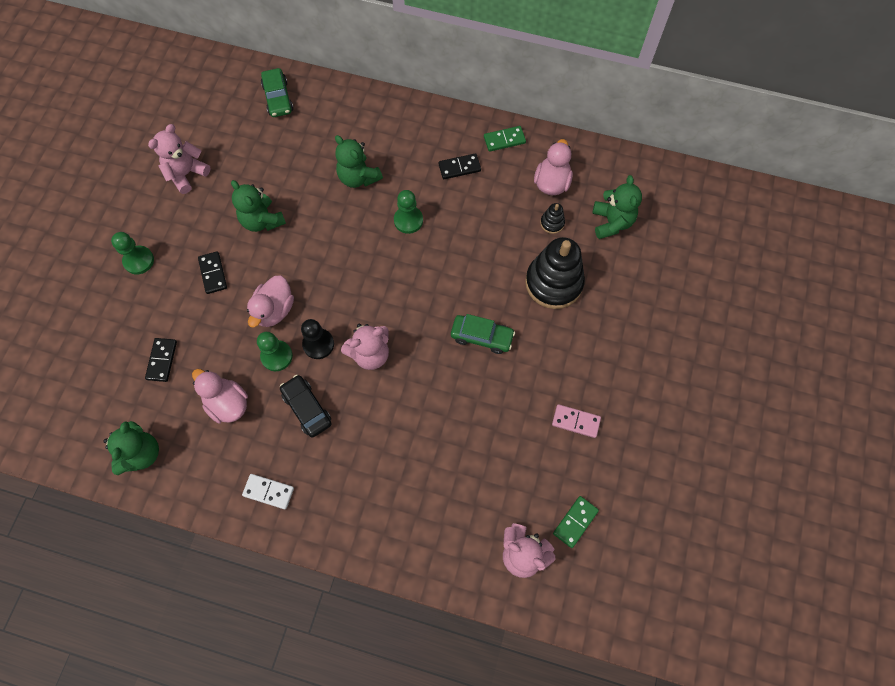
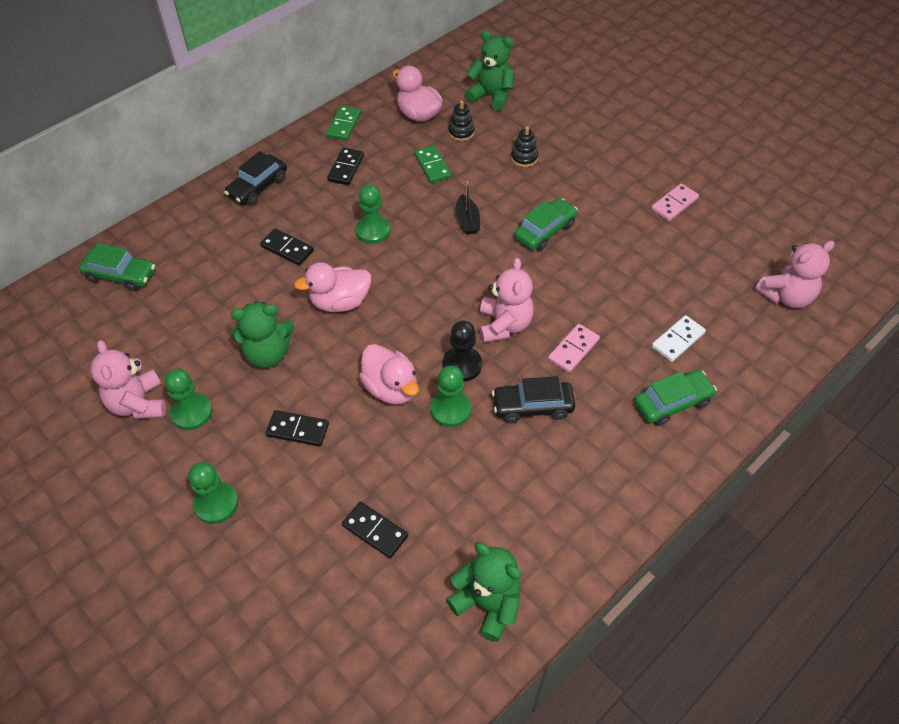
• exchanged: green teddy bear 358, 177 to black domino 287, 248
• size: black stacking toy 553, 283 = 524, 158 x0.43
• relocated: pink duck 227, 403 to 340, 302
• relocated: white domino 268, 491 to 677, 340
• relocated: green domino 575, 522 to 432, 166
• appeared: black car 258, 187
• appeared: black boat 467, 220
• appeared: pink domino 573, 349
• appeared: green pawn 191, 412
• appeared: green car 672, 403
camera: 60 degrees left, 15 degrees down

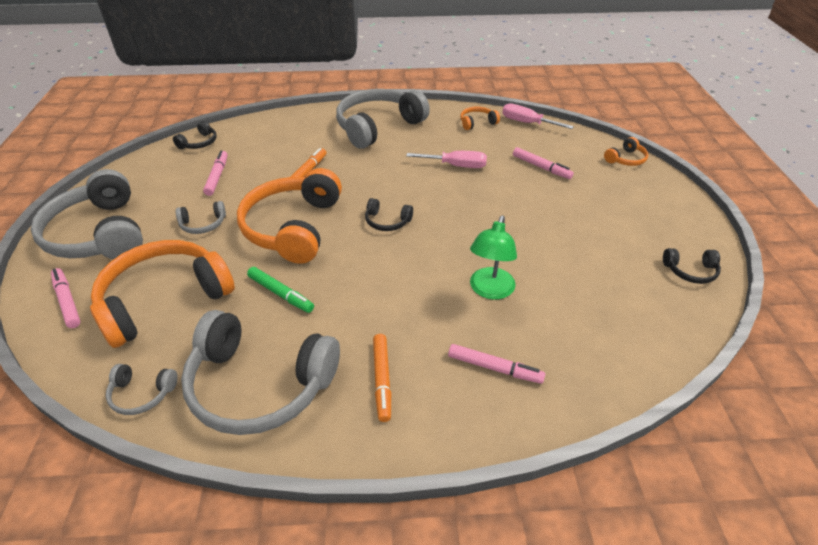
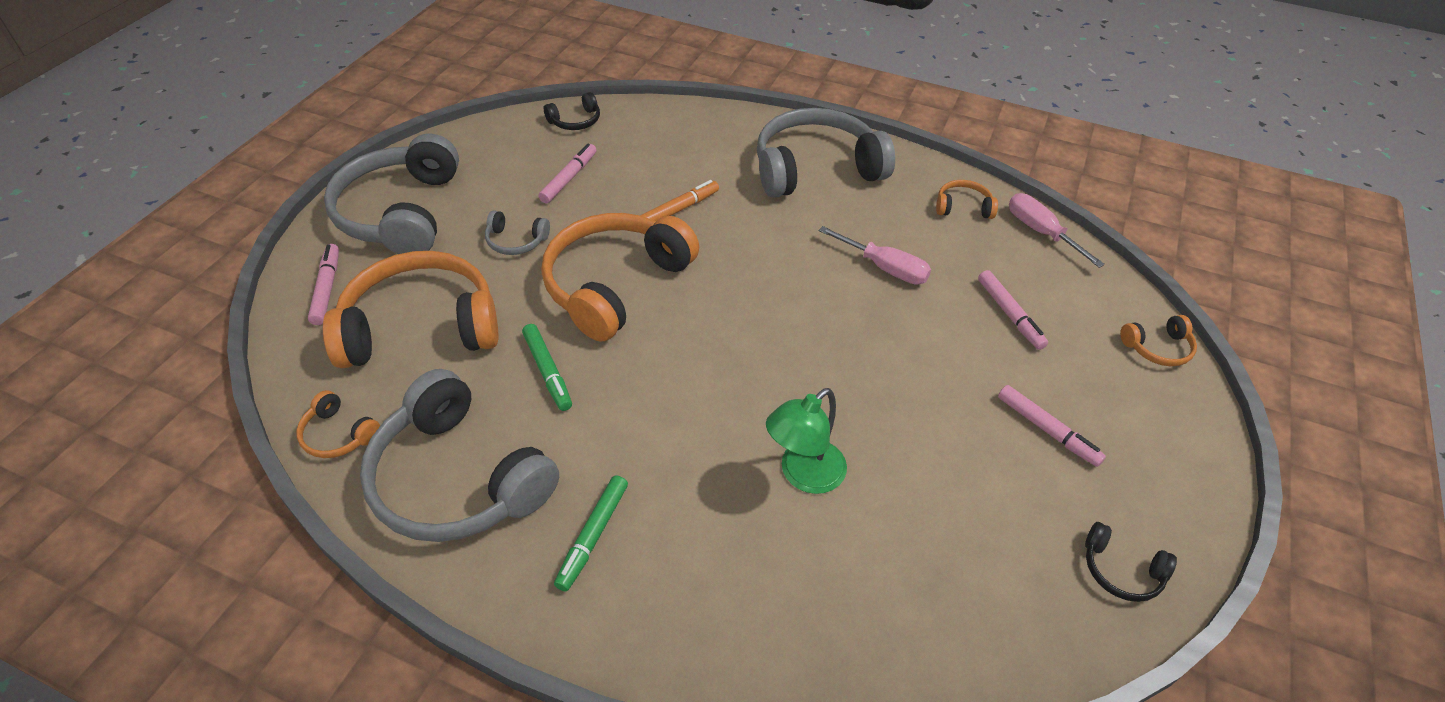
• missing: black headphones 387, 221
• colour: orange marker 382, 380 to green marker 593, 536
• relocated: pink marker 494, 368 to 1047, 430
• colour: grey headphones 142, 394 to orange headphones 338, 434
camera: 25 degrees right, 5 degrees up

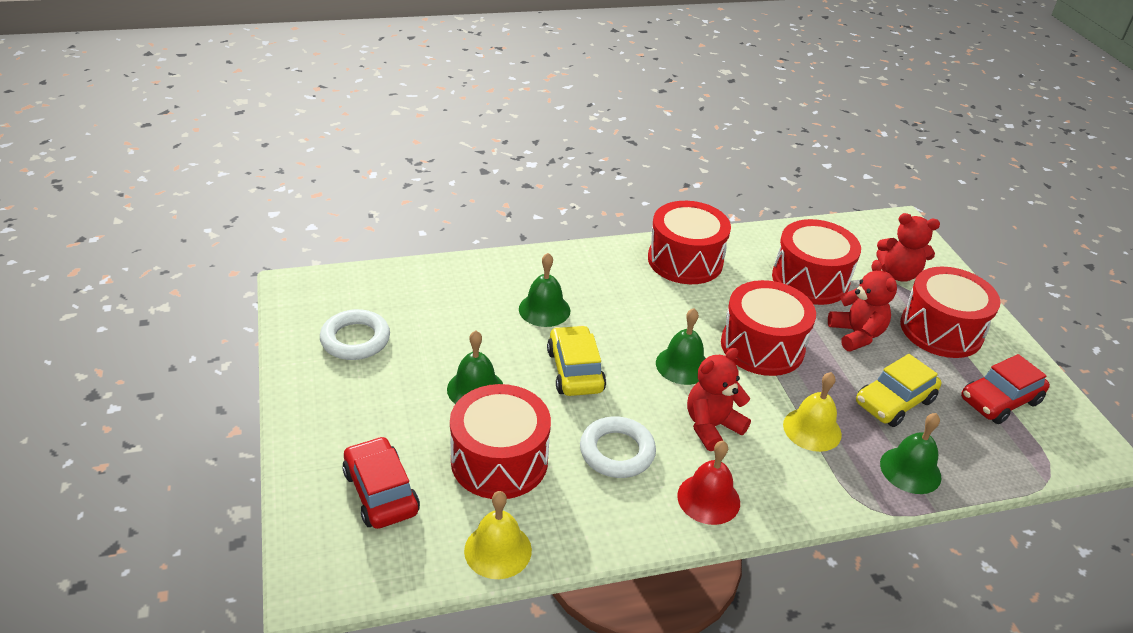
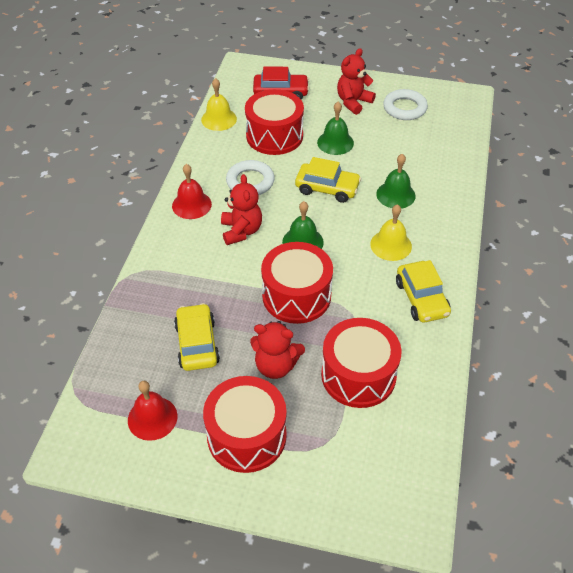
• exchanged: red drum 685, 260 to yellow car 421, 298
• relocated: red teddy bear 898, 274 to 353, 102
• exchanged: red car 999, 400 to red bell 152, 418
• relocated: yellow bell 812, 429 to 391, 245
• missing: green bell 910, 470
camera: 120 degrees right, 10 degrees up

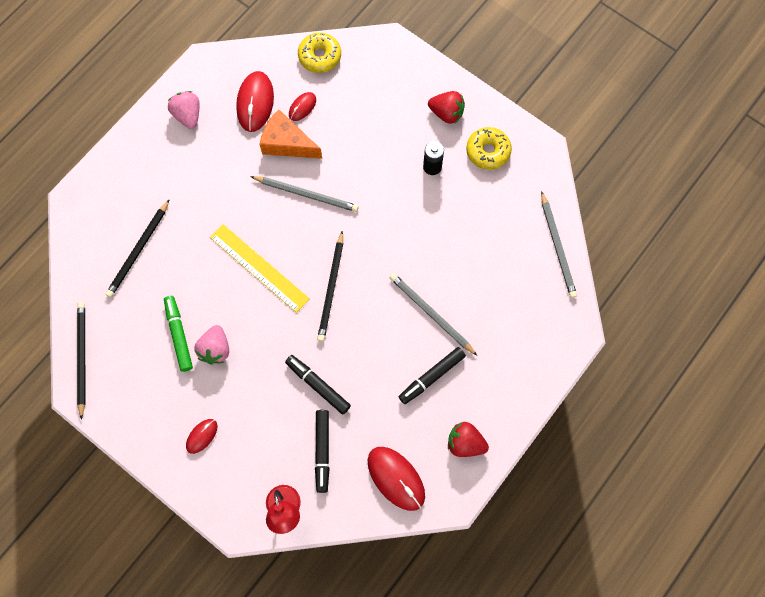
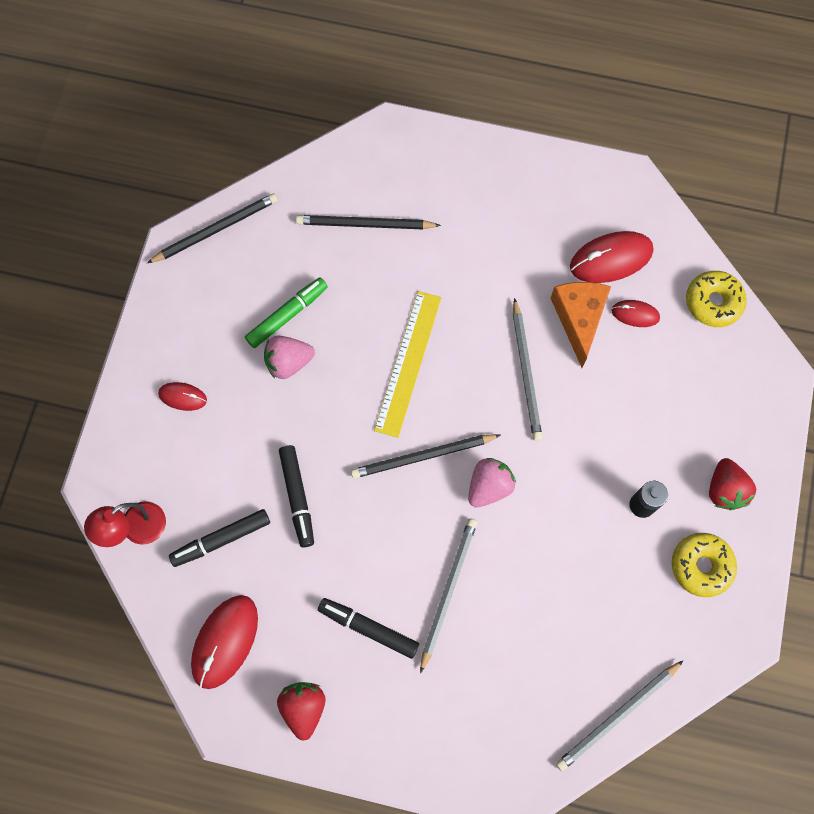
• relocated: pink strawberry 188, 115 to 489, 487
• spun: black marker 318, 385 = 297, 497 150 degrees clockwise
camera: 65 degrees right, 0 degrees up

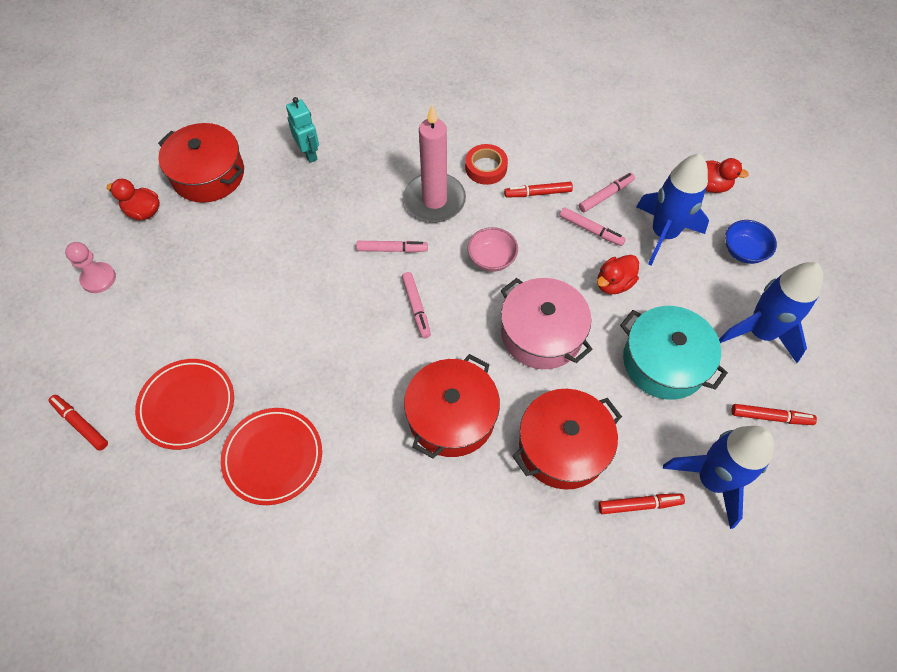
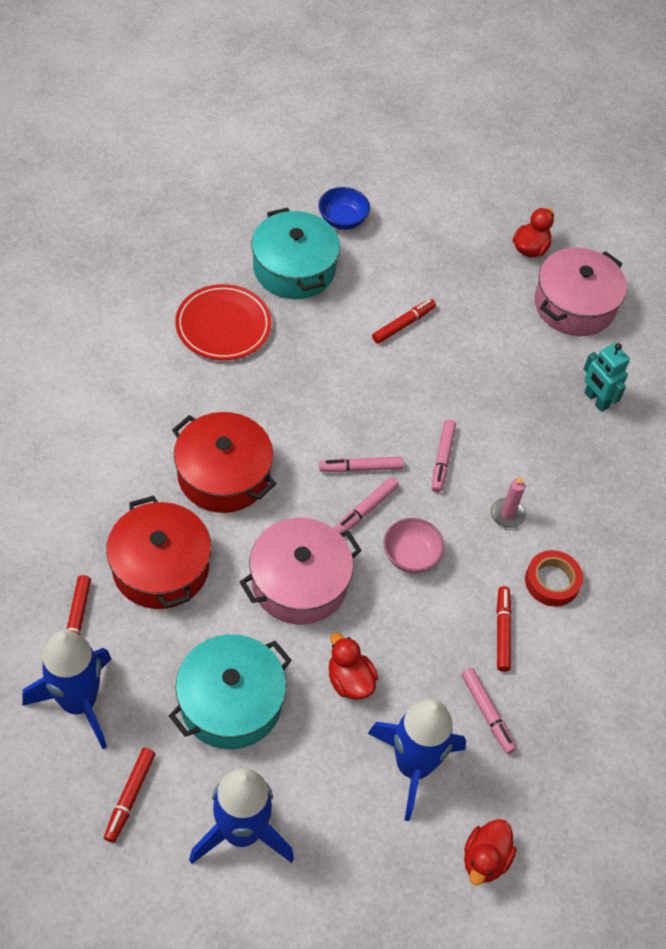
• spun: turquoise robot 309, 153 = 596, 400 75 degrees clockwise
• size: pink candle 434, 200 = 507, 514 x0.46
• colour: red pot 208, 175 to pink pot 574, 305
• relocated: pink marker 591, 230 to 365, 510
• relocated: blue bowl 743, 251 to 342, 220
• missing: pink pawn 98, 278
• exchanged: red plate 187, 405 to turquoise pot 294, 268
• relocated: red marker 80, 424 to 403, 325
camera: 95 degrees right, 5 degrees down

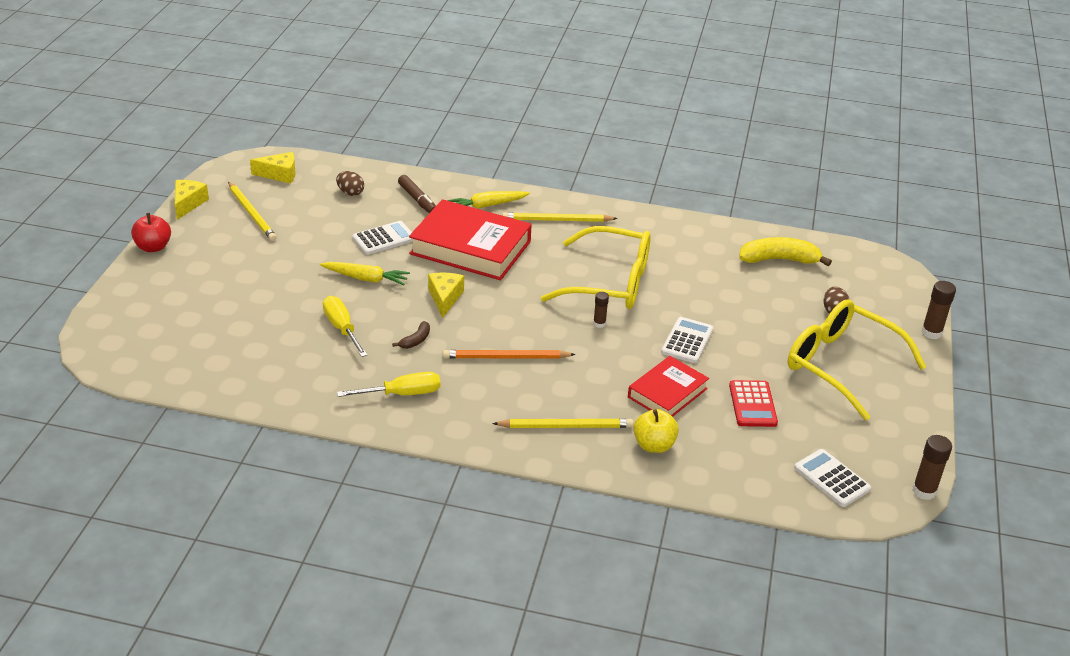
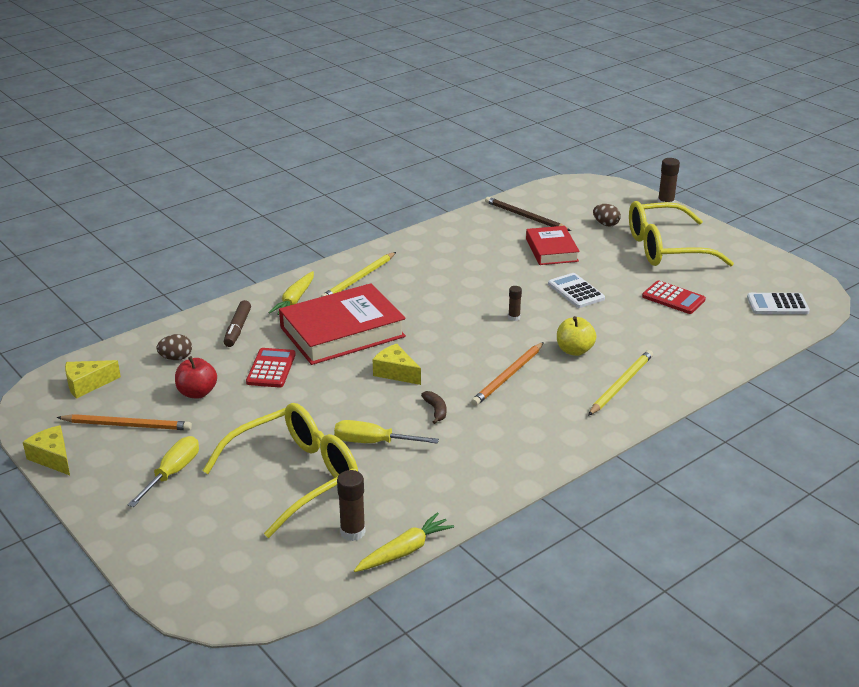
• spun: yellow cheese 280, 174 = 87, 385 150 degrees counterclockwise
• spun: brown marker 417, 200 = 238, 329 90 degrees clockwise
• colour: yellow pencil 252, 213 to orange pencil 127, 425
• relocated: red apple 153, 247 to 197, 393
• colour: white calculator 384, 239 to red calculator 271, 368
• relocated: yellow glasses 611, 282 to 296, 476
• exchanged: yellow banana 779, 260 to brown pencil 525, 216
• relocated: yellow carrot 366, 278 to 404, 551
• relocated: red book 667, 393 to 551, 250
• relocated: yellow screwdriver 402, 394 to 172, 473
• relocated: yellow apple 654, 445 to 574, 350
• relocated: brown glue stick 924, 491 to 352, 532
camera: 50 degrees left, 5 degrees down

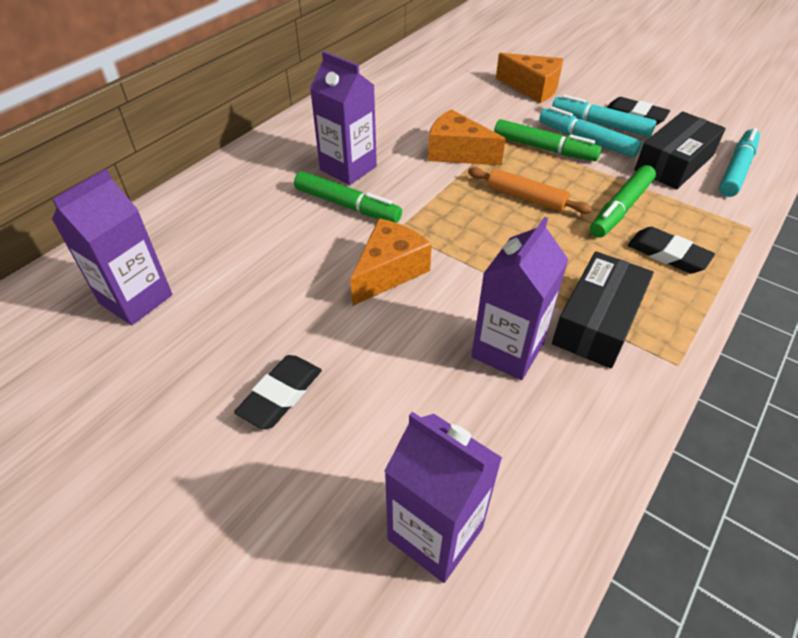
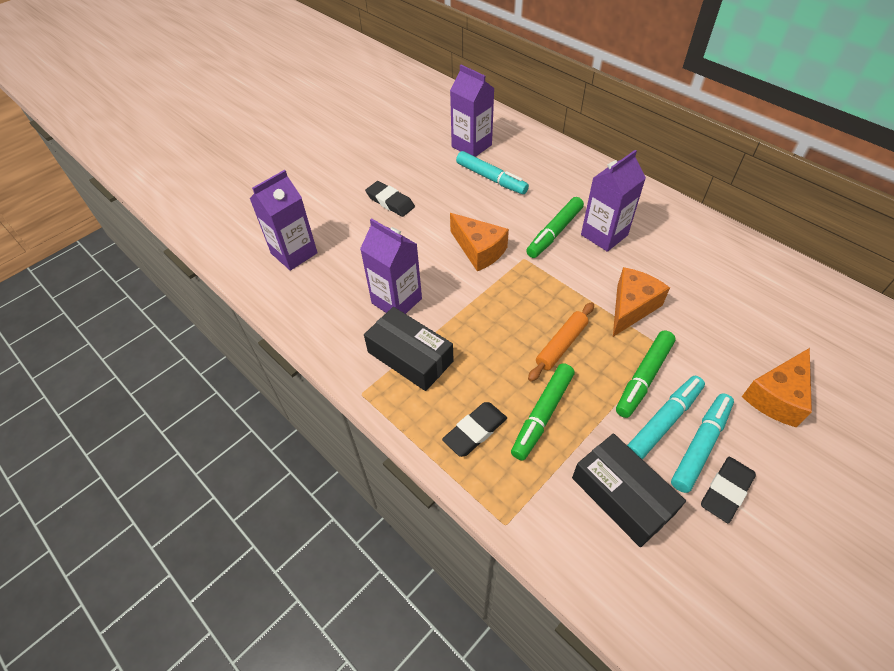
• relocated: turquoise marker 736, 169 to 491, 178
• spun: green marker 620, 208 = 542, 415 105 degrees counterclockwise
camera: 100 degrees right, 5 degrees up

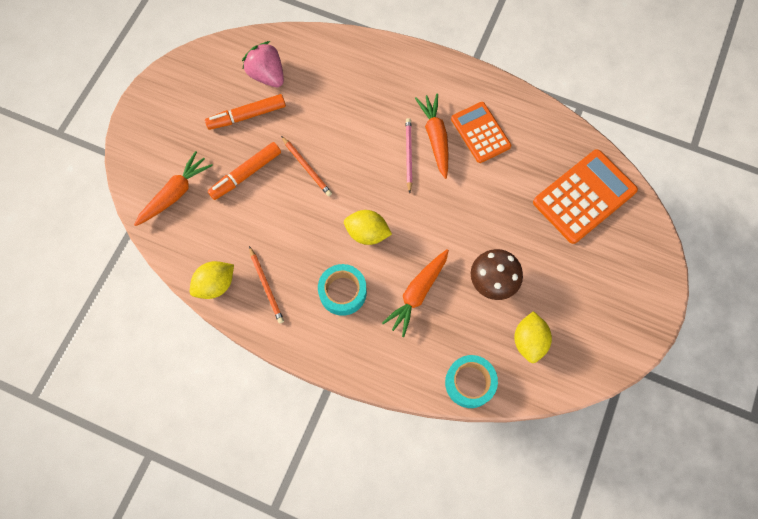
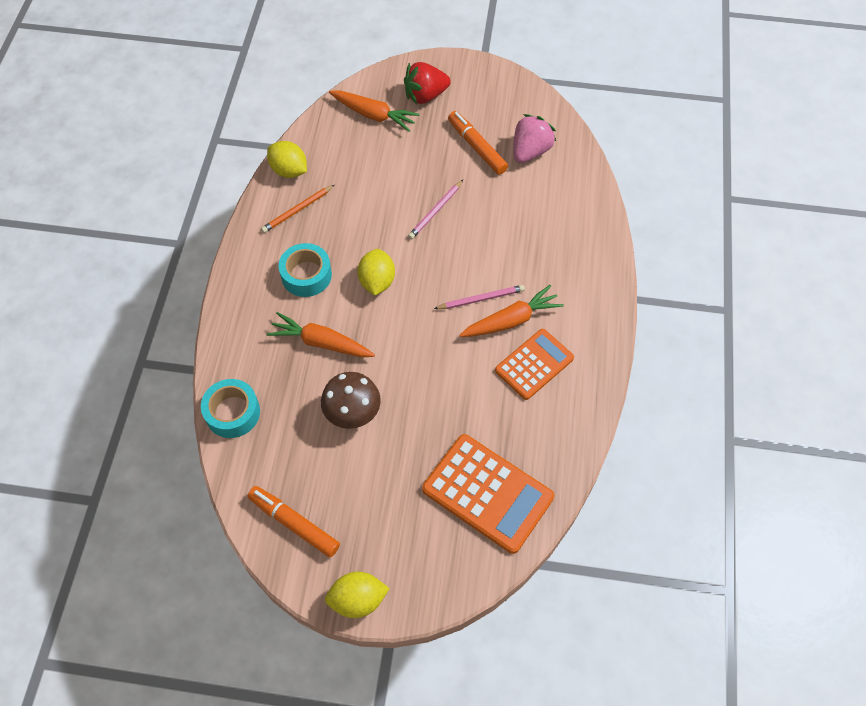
• colour: orange pencil 307, 167 to pink pencil 435, 211
• relocated: orange marker 246, 174 to 294, 523
• relocated: yellow lemon 529, 341 to 358, 599
• appeared: red strawberry 425, 96
camera: 75 degrees right, 10 degrees down

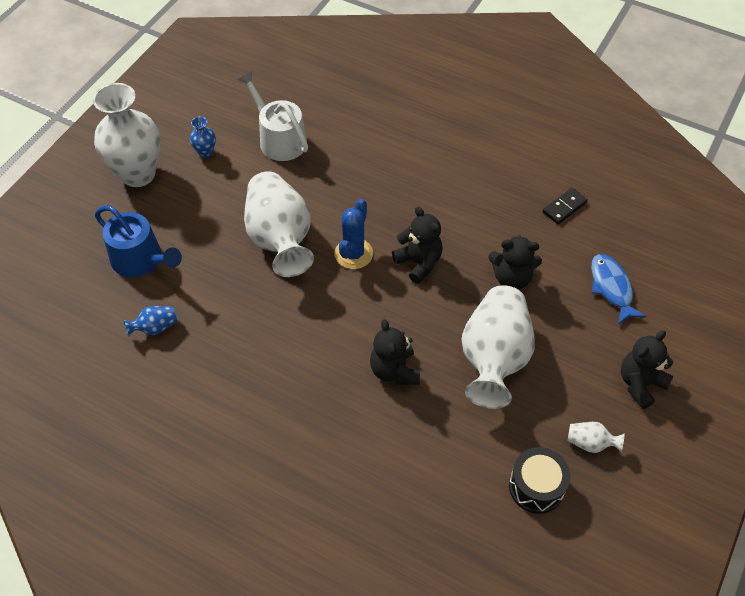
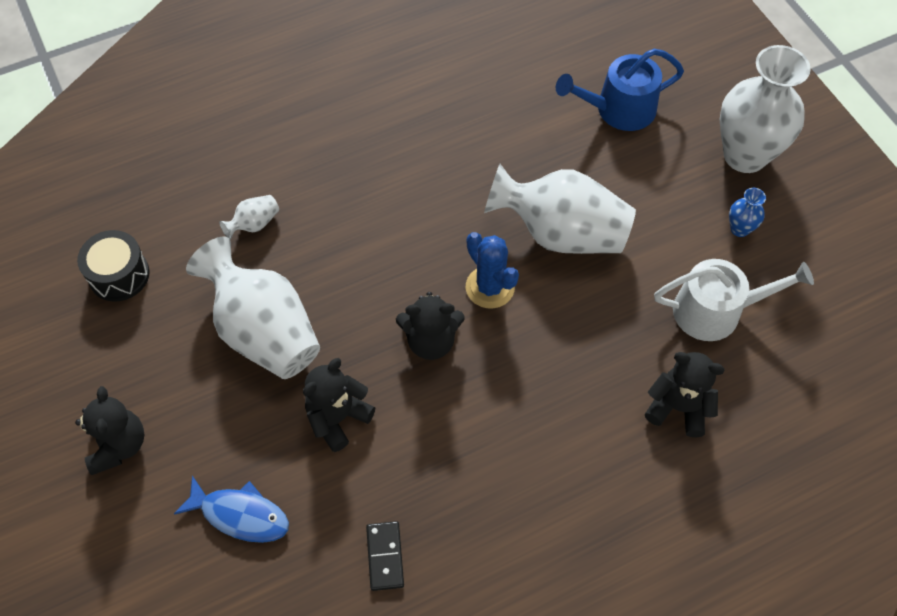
• missing: blue vase 155, 328
• relocated: black teddy bear 394, 370 to 678, 407
• relocated: white vase 590, 443 to 254, 224
camera: 125 degrees right, 5 degrees up

